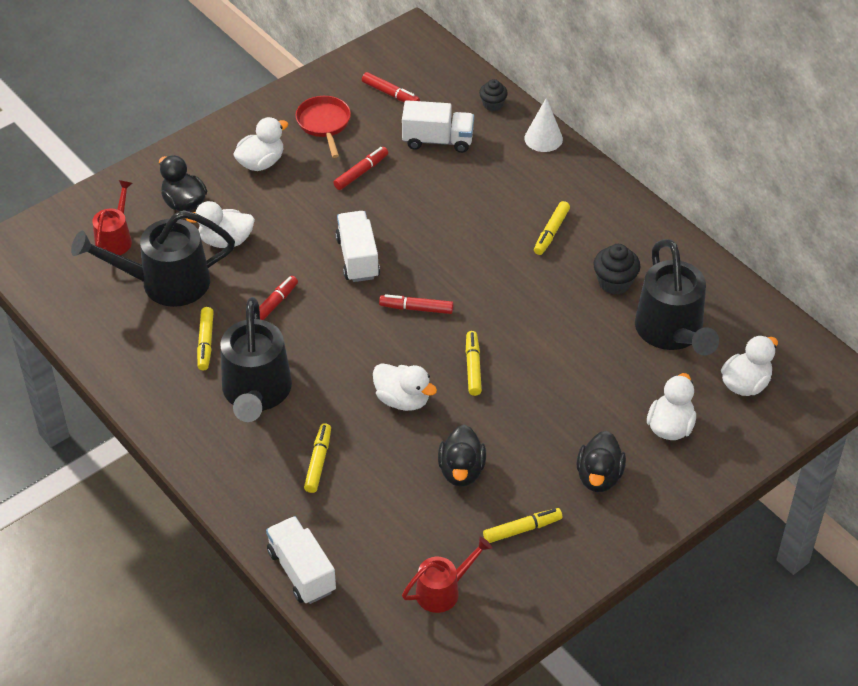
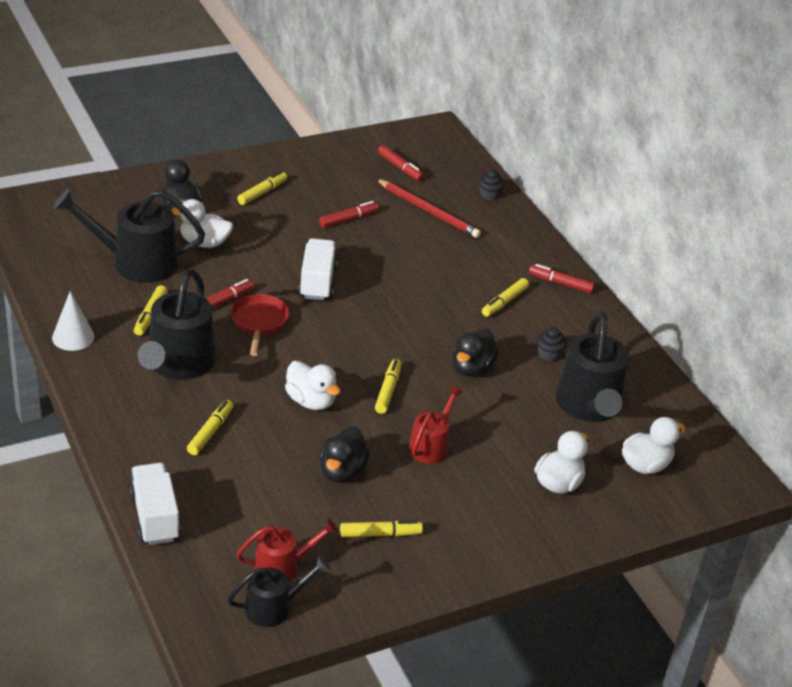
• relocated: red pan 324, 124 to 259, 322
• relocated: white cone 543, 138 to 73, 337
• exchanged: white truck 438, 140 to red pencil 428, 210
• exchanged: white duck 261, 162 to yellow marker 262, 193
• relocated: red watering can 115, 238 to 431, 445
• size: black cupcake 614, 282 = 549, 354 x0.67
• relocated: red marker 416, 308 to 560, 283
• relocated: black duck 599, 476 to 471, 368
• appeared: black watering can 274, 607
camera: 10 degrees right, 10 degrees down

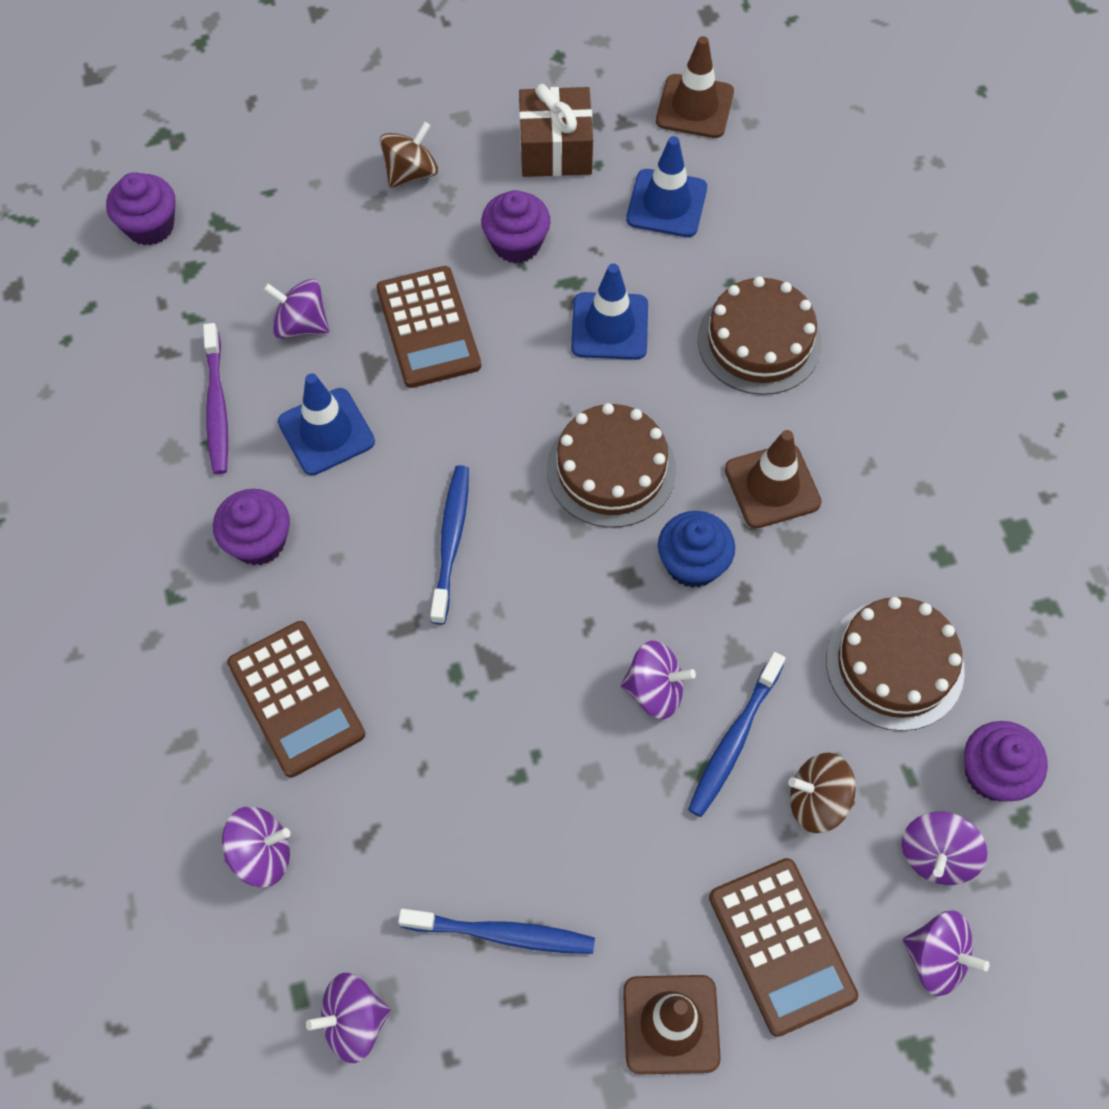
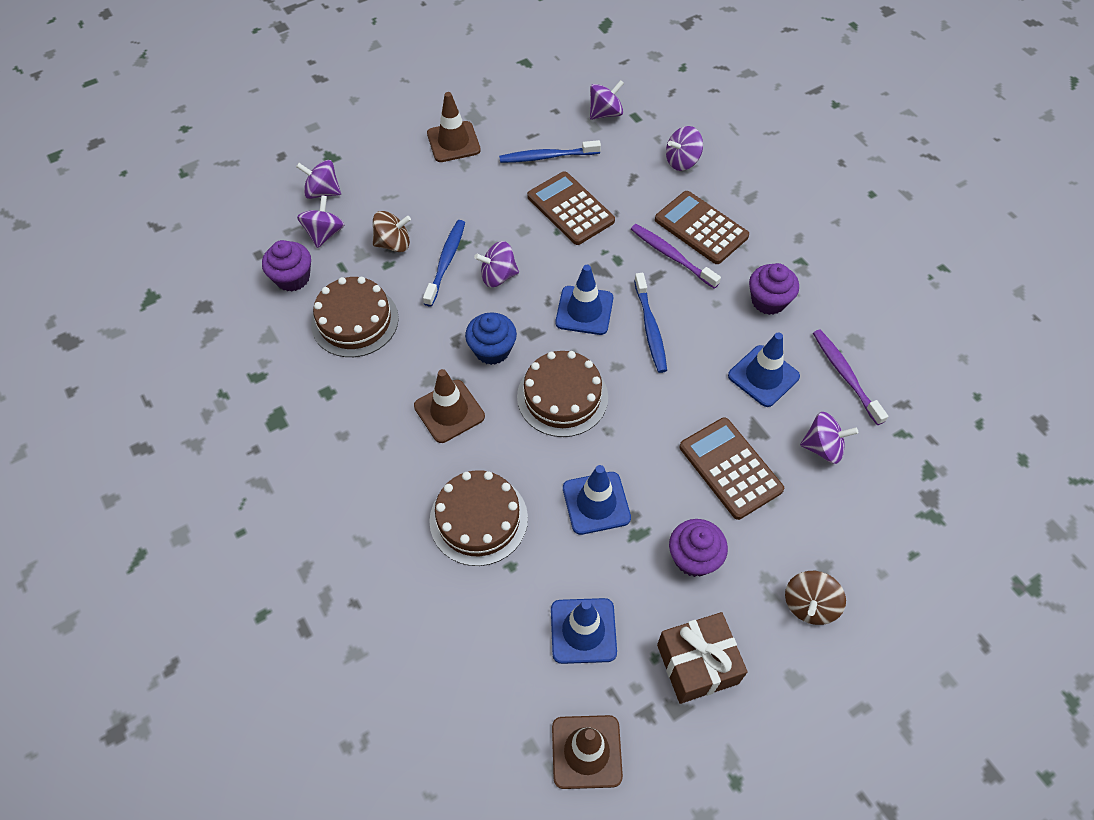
• missing: purple cupcake 150, 226
• relocated: brown calculator 782, 946 to 570, 209
• appeared: purple toothbrush 671, 256
• appeared: blue traffic cone 584, 310
camera: 165 degrees right, 5 degrees down

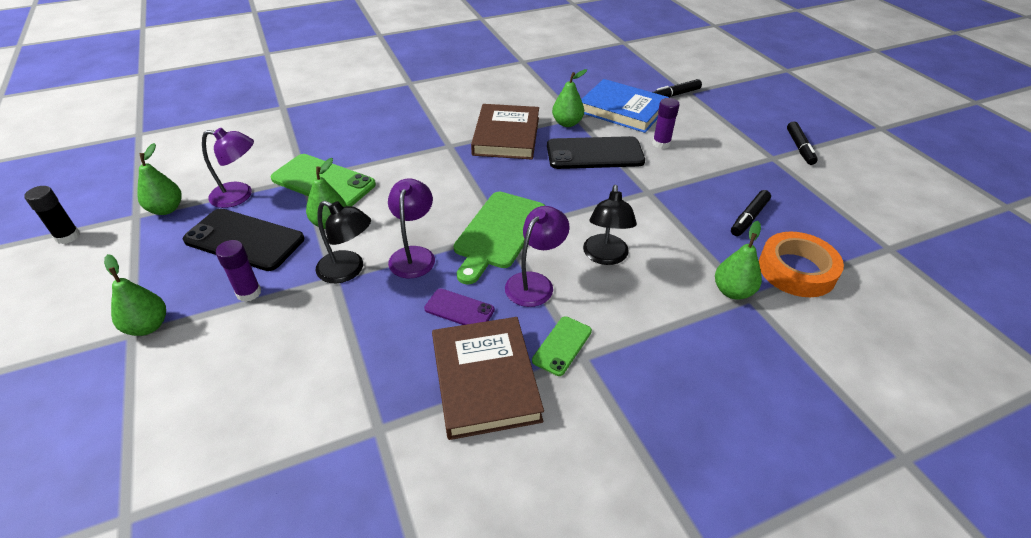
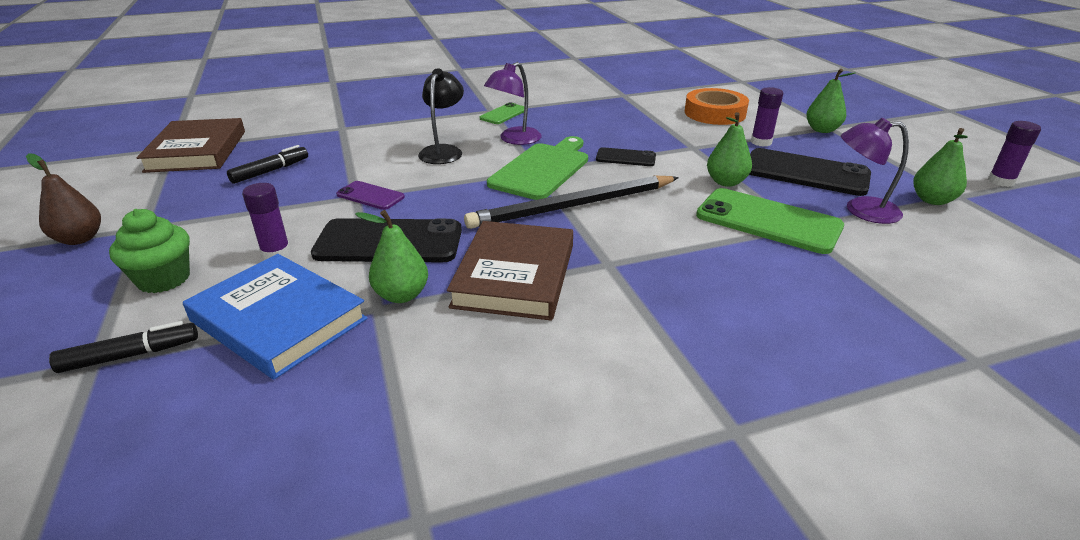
• exchanged: black marker 799, 148 to brown pear 80, 239
• exchanged: purple lamp 414, 255 to black phone 625, 158
• colour: black glue stick 68, 236 to purple glue stick 1001, 181
• missing: black lamp 348, 270
• missing: green pear 732, 291
• relocated: orange tape 796, 270 to 715, 113
• relocated: purple phone 459, 309 to 370, 196
• relocated: brown book 485, 380 to 197, 151
• appeared: black pencil 573, 206
• appeared: green cupcake 164, 279
camera: 175 degrees left, 10 degrees down

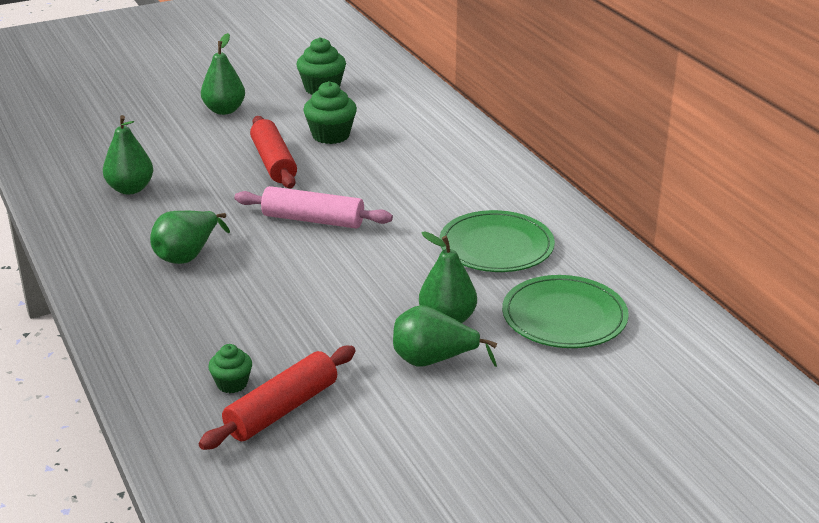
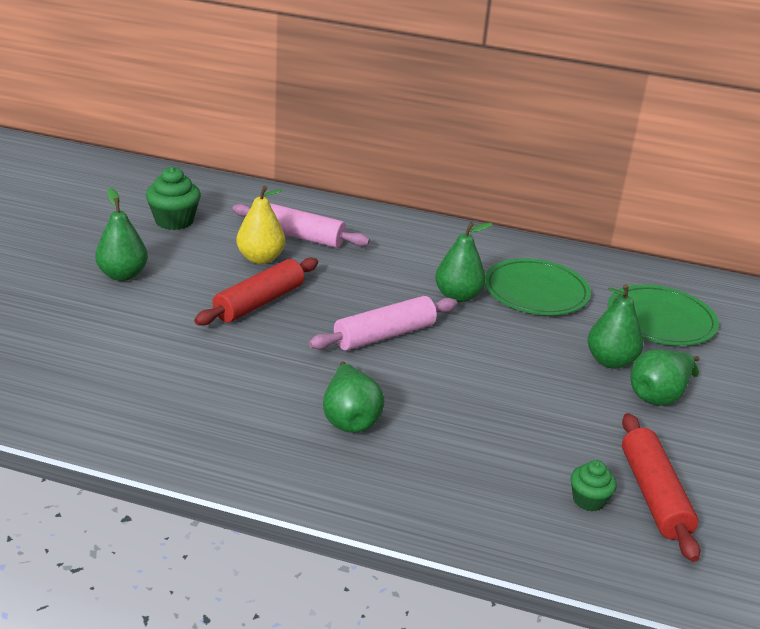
• exchanged: green cupcake 331, 135 to yellow pear 260, 258
• relocated: green pear 130, 189 to 458, 296
• spun: red rolling pin 273, 162 = 259, 302 75 degrees counterclockwise
• appeared: pink rolling pin 299, 236
camera: 50 degrees left, 0 degrees up

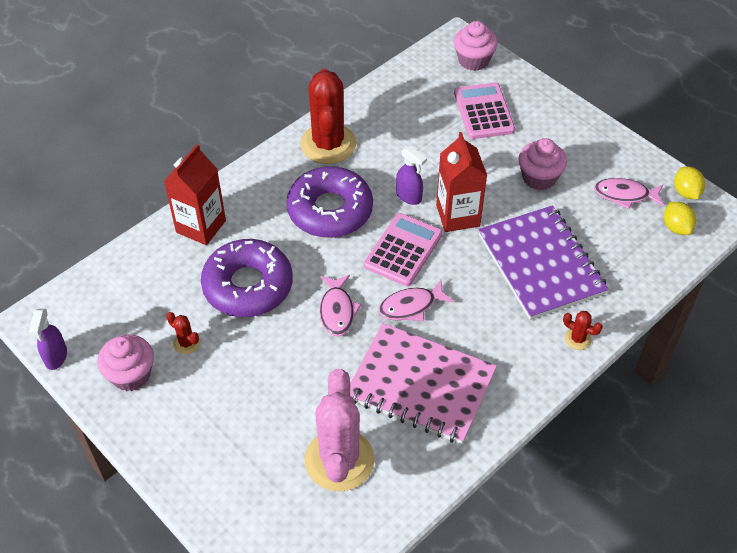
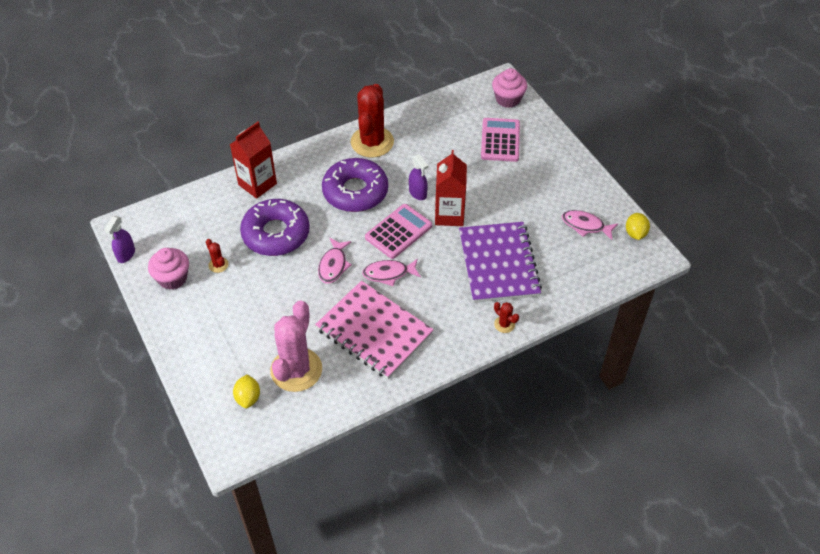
• missing: pink cupcake 539, 178
• relocated: yellow lemon 676, 227 to 248, 398
camera: 15 degrees right, 0 degrees up

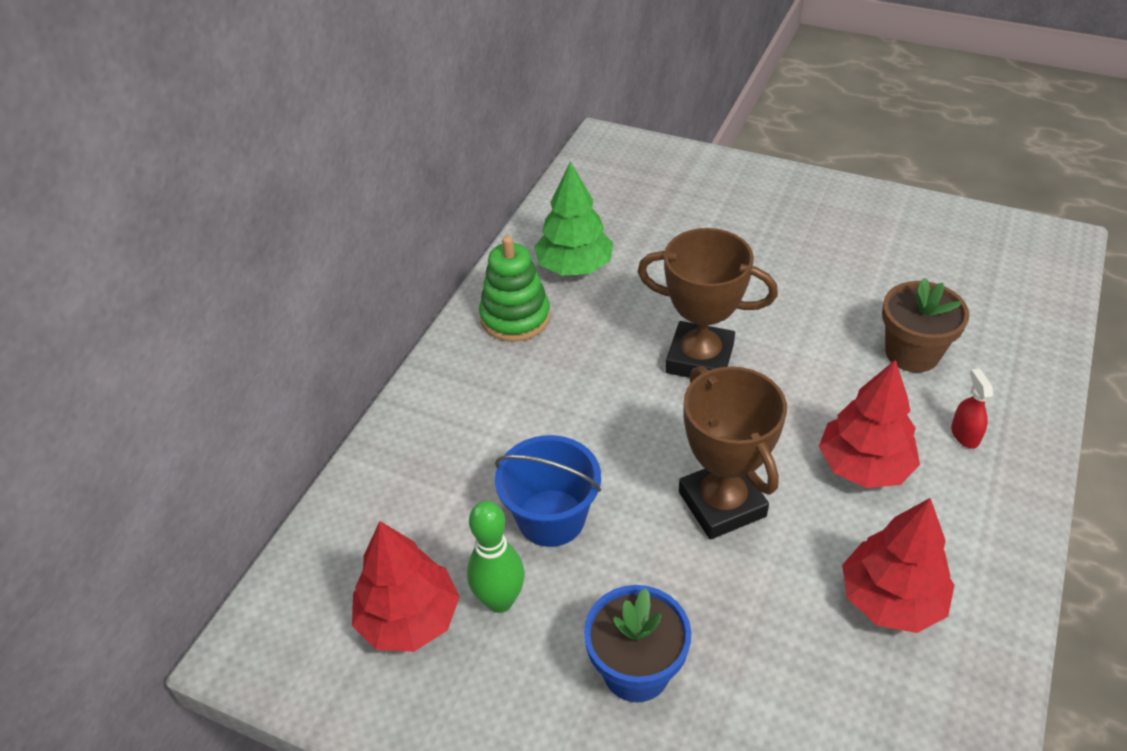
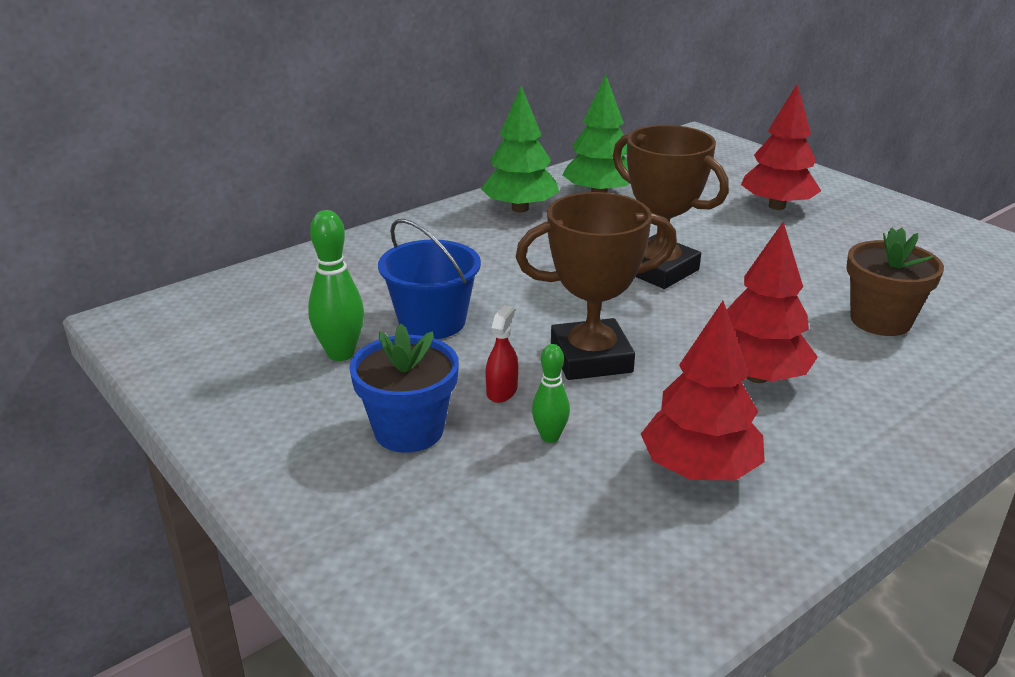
• exchanged: green stacking toy 515, 317 to green tree 520, 208
• spun: brown trophy 722, 504 = 591, 358 75 degrees clockwise
• relocated: red spray bottle 965, 434 to 502, 391
• relocated: red tree 409, 619 to 777, 206
• appeared: green bowling pin 550, 437
camera: 25 degrees right, 15 degrees down

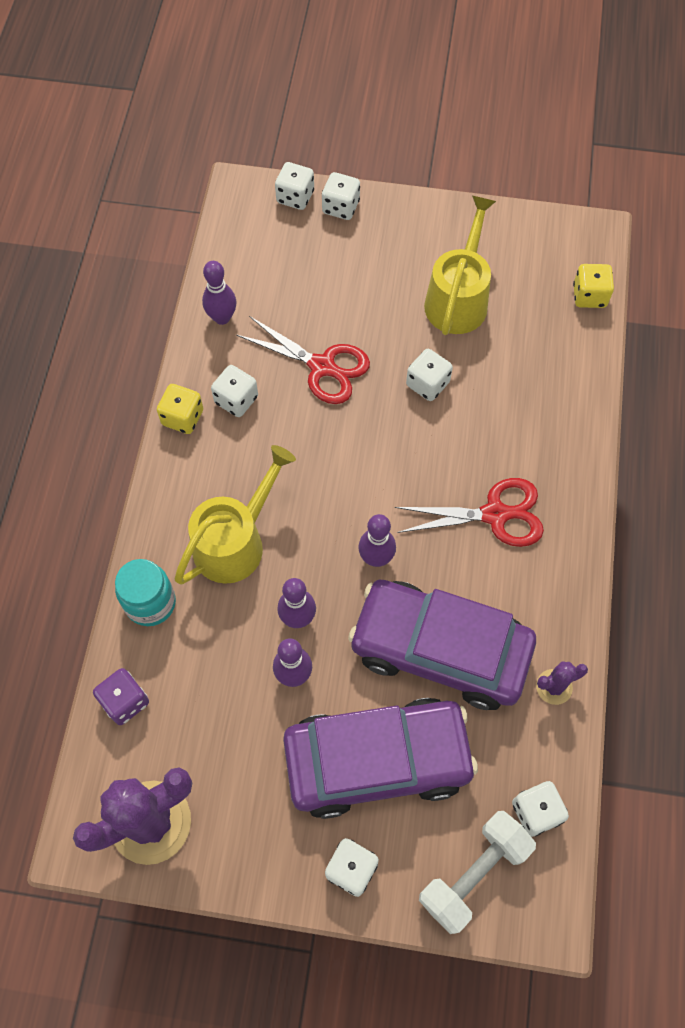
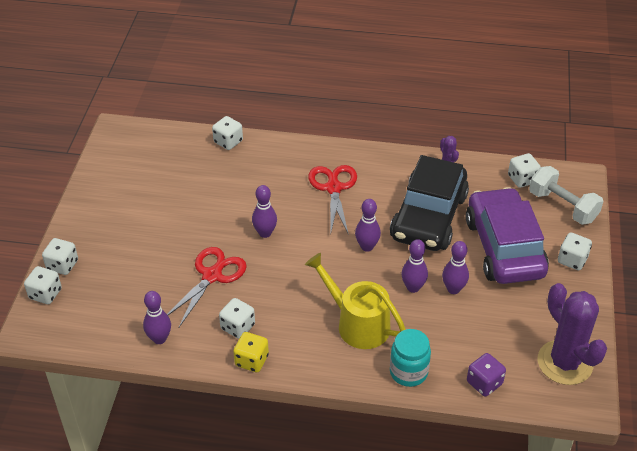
• missing: yellow watering can 458, 298
• missing: yellow dice 589, 296
• relocated: white dice 427, 384 to 228, 142
• colour: purple car 440, 650 to black car 428, 217
• appeared: purple bowling pin 265, 233
camera: 90 degrees left, 20 degrees down

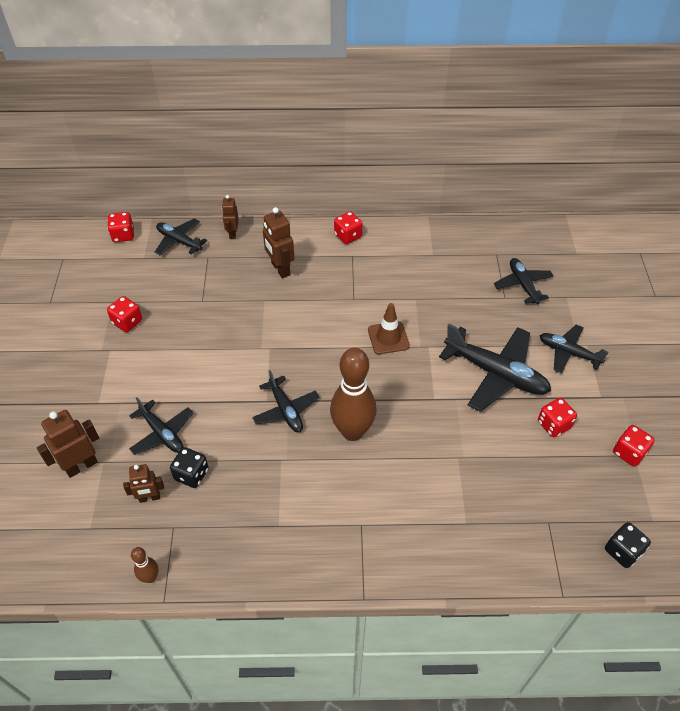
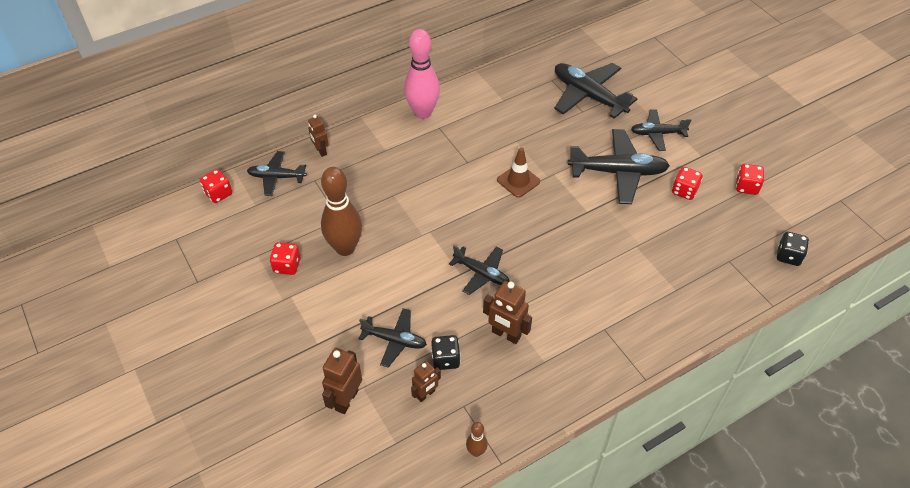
• relocated: brown robot 280, 269 to 506, 334
• exchanged: red dice 348, 236 to pink bowling pin 423, 113
• size: black plane 523, 285 = 588, 96 x1.68
• relocated: brown bowling pin 352, 431 to 345, 248
camera: 30 degrees left, 0 degrees up

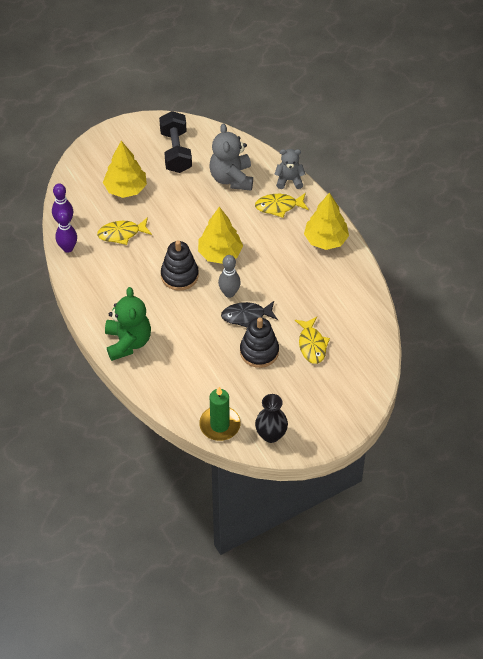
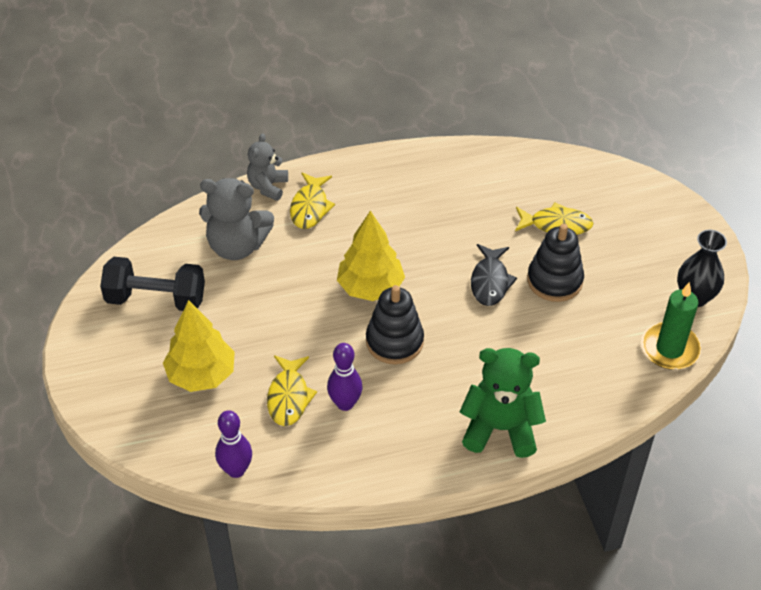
• missing: yellow tree 325, 240
• relocated: purple bowling pin 68, 248 to 345, 403
• missing: grey bowling pin 229, 293
camera: 75 degrees left, 5 degrees down

